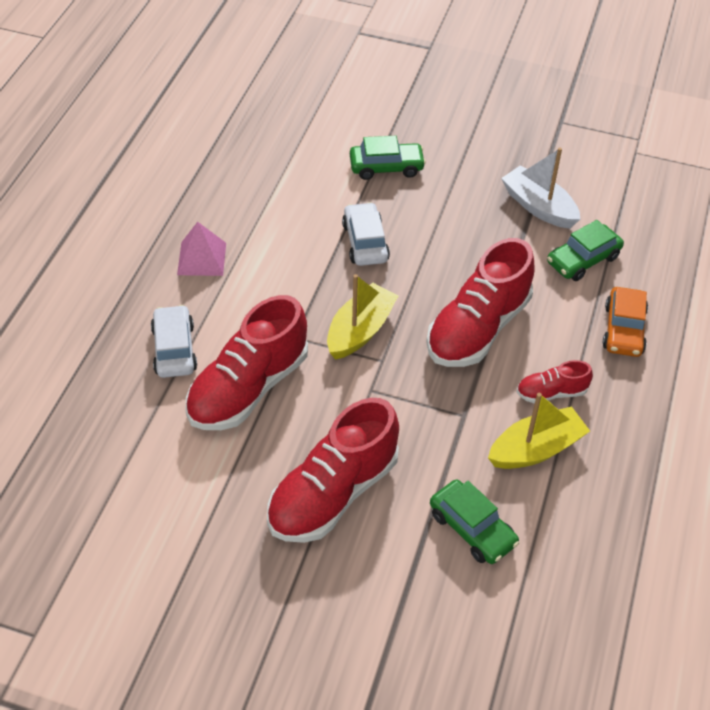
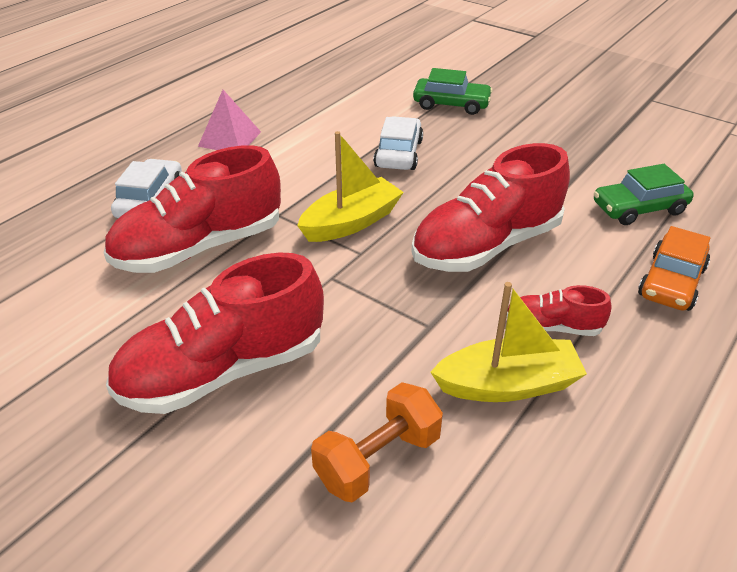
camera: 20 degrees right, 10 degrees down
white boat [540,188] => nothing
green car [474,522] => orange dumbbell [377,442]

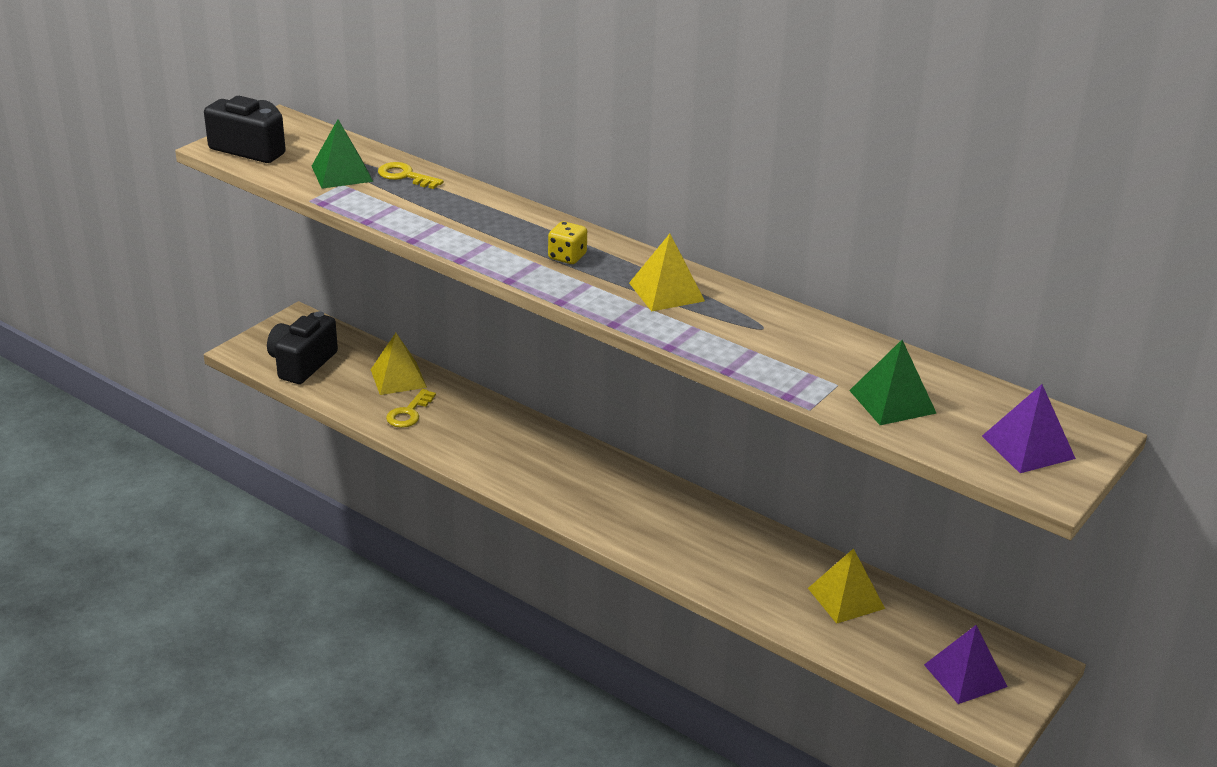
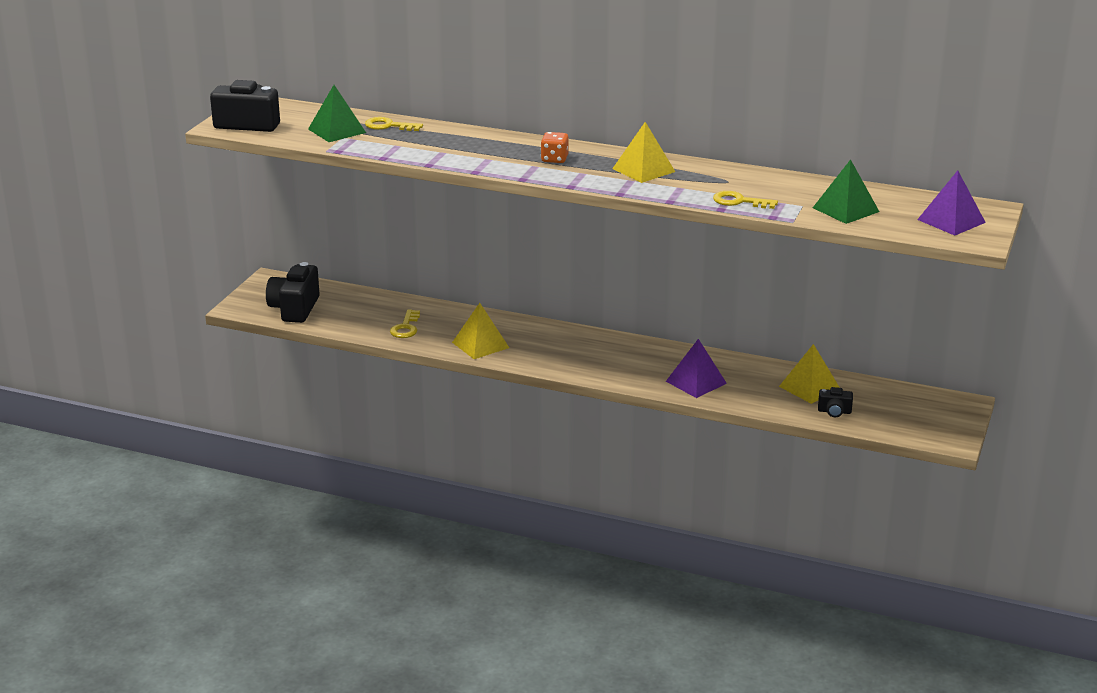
camera: 15 degrees left, 5 degrees down
nothing => yellow key [745,200]
nothing => black camera [835,402]
yellow pyramid [399,364] => yellow pyramid [480,331], move
purple pyramid [966,664] => purple pyramid [696,368], move
yellow dice [567,242] => orange dice [555,147]

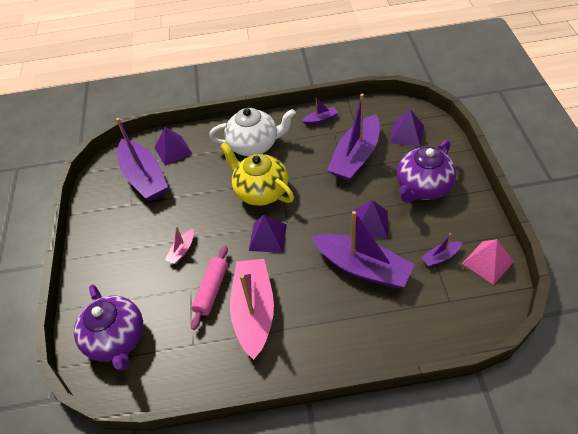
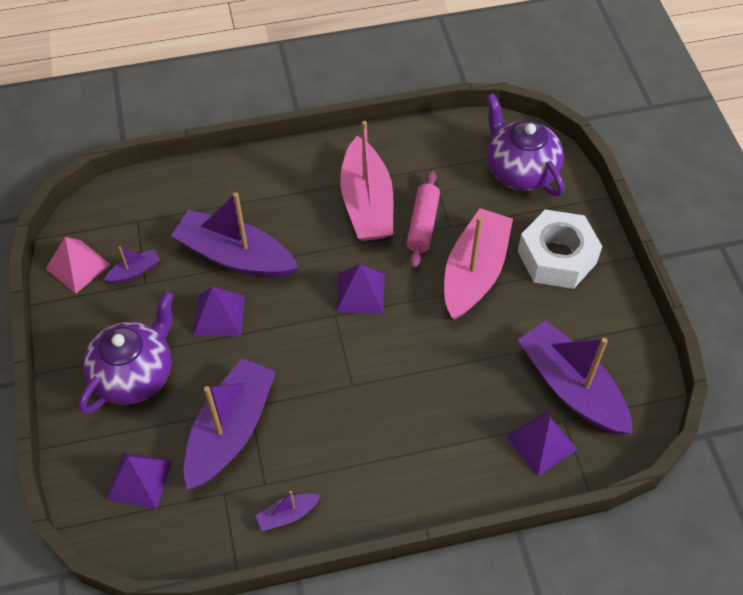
camera: 170 degrees right, 5 degrees up
white teapot [252,132] => nothing
yellow teapot [257,174] => nothing
nothing => white nut [560,249]
pink boat [179,245] => pink boat [478,264], x2.29

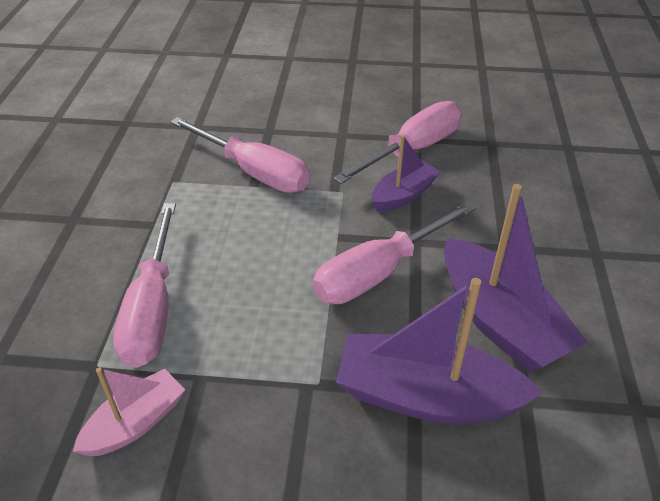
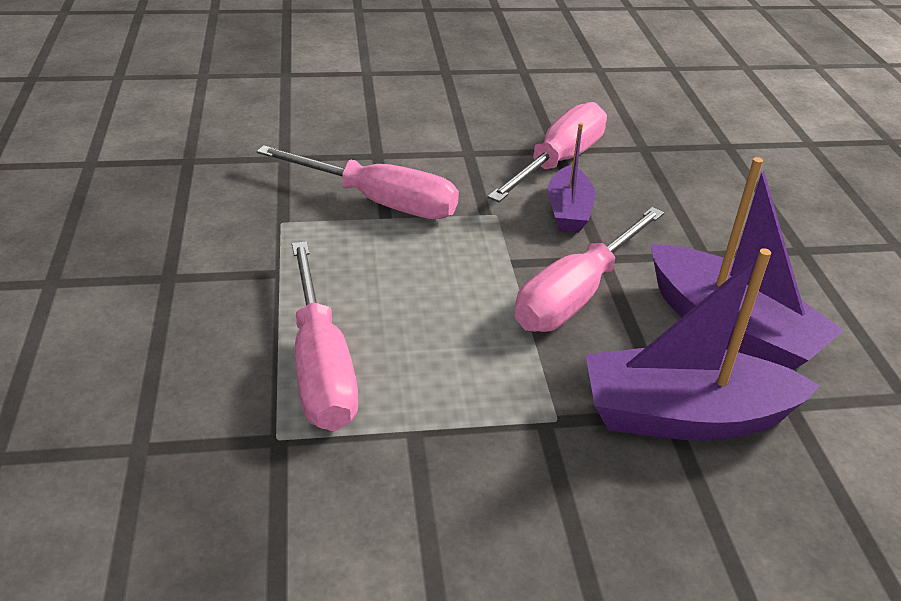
camera: 15 degrees left, 5 degrees down
pink boat [129,412] => nothing
purple boat [406,173] => purple boat [571,178], 150 degrees clockwise

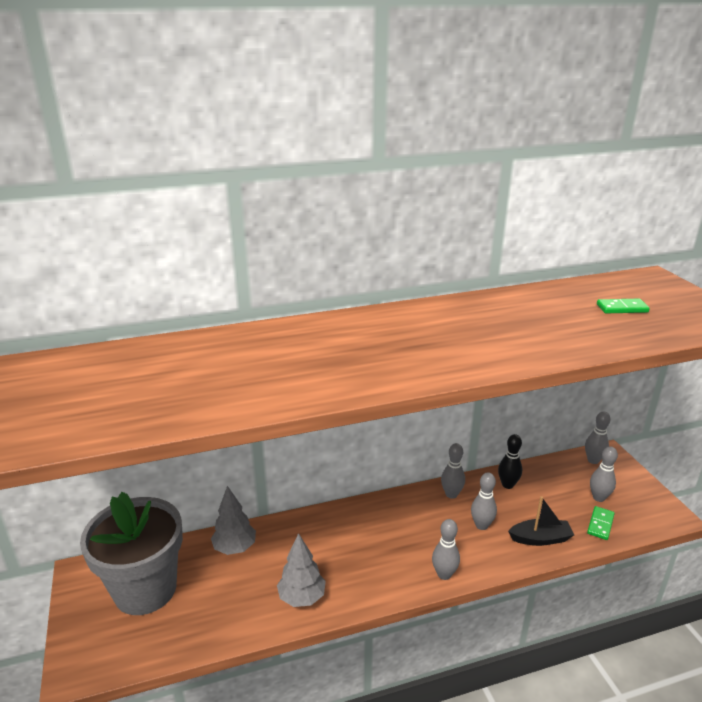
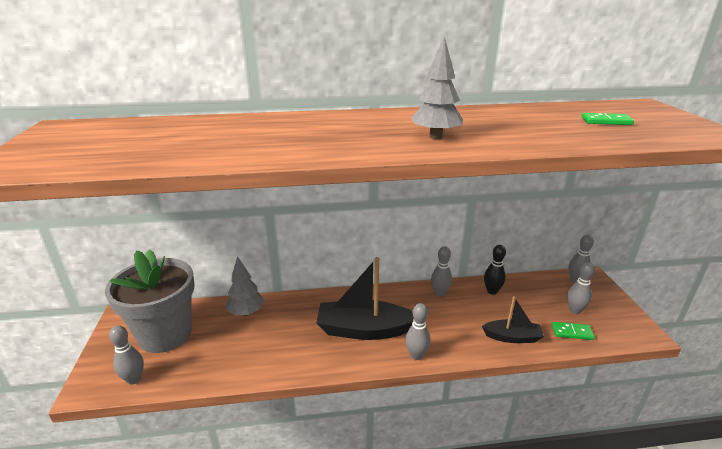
camera: 10 degrees right, 0 degrees up
nothing => black boat [365,298]
grey tree [301,570] => grey tree [437,87], move
grey bowling pin [484,501] => grey bowling pin [126,355], move
green domino [601,523] => green domino [573,331], 60 degrees clockwise

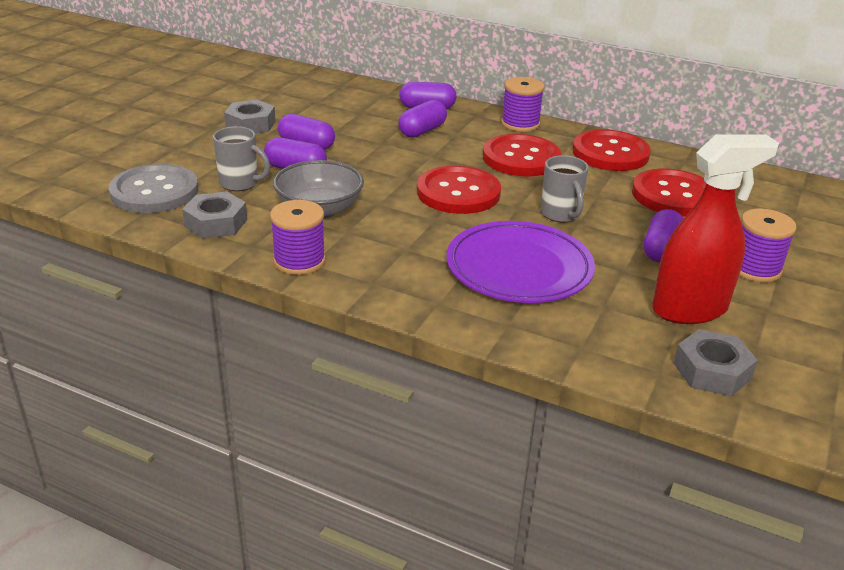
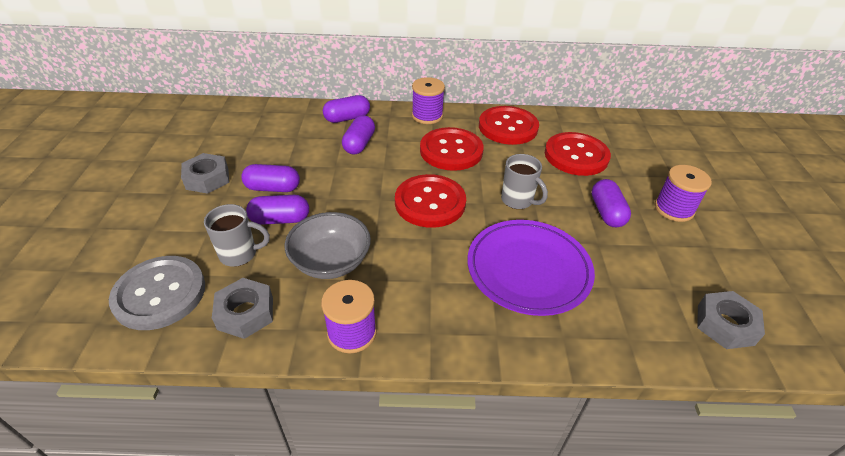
camera: 25 degrees left, 10 degrees up
red spray bottle [715,229] => nothing

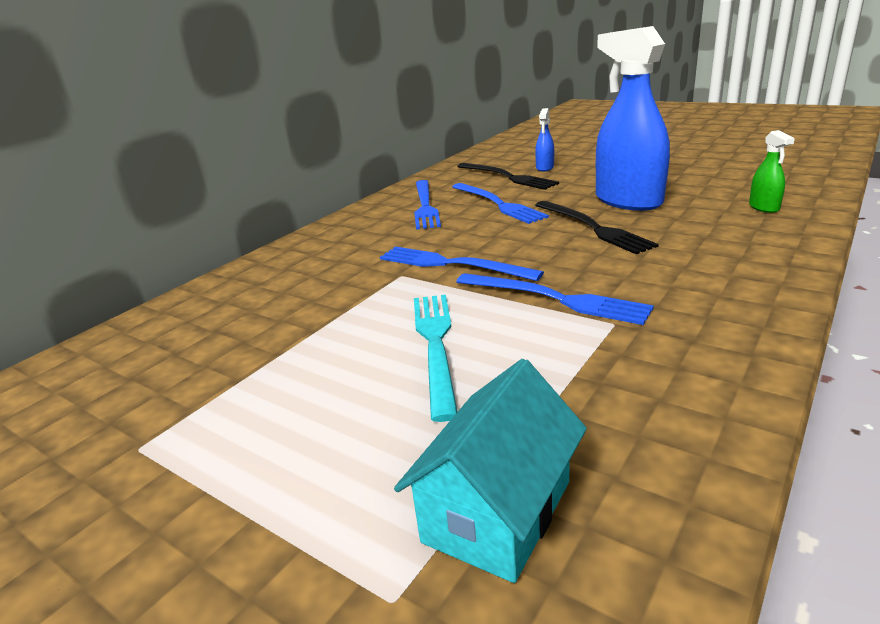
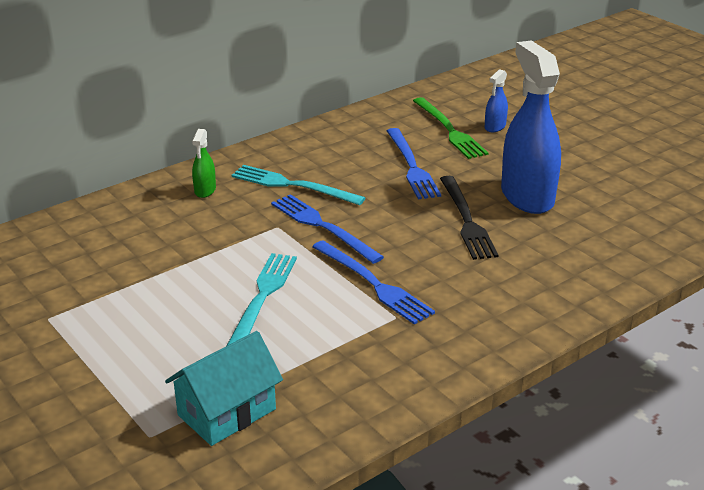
camera: 15 degrees right, 5 degrees up
blue fork [427,205] => nothing
nothing => turquoise fork [298,185]
green spray bottle [772,171] => green spray bottle [204,163], move
black fork [508,176] => green fork [450,128]

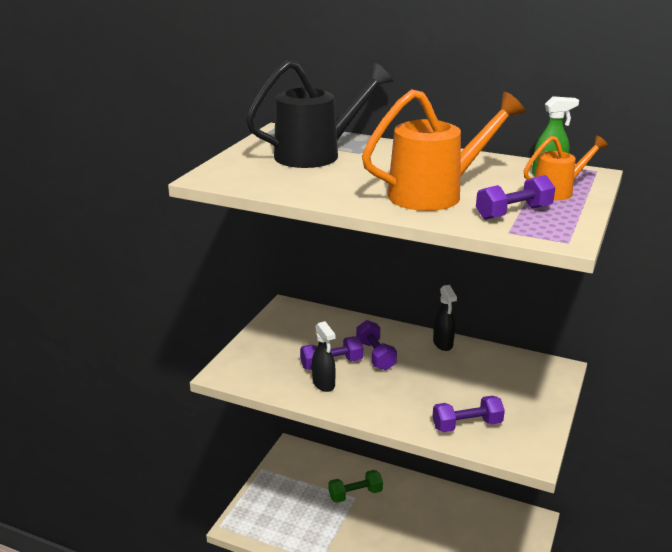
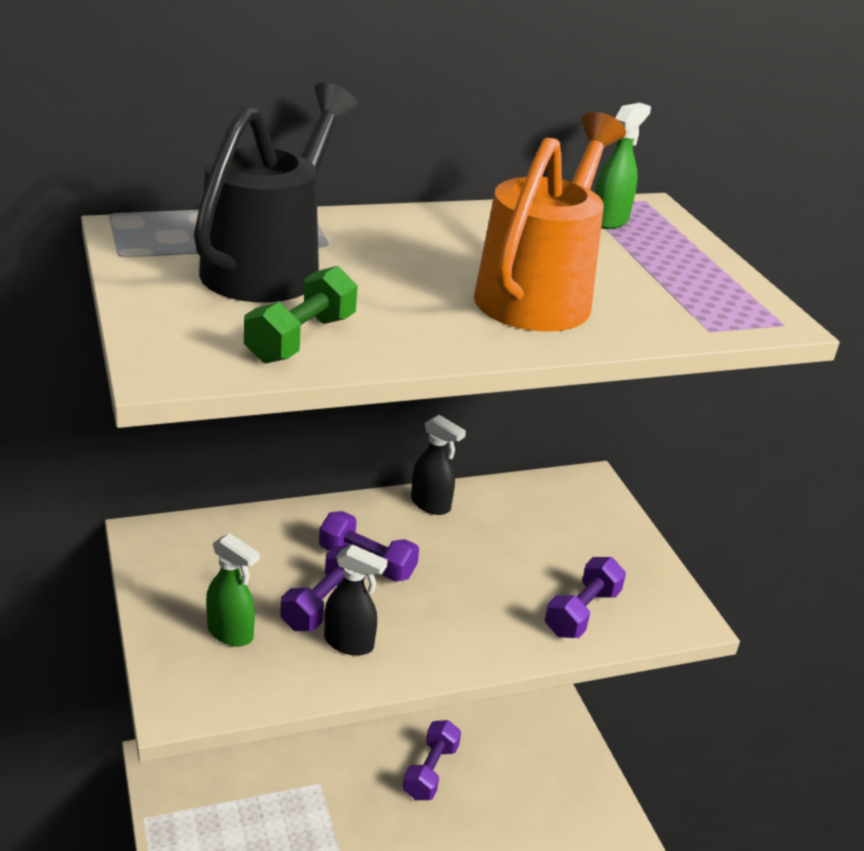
camera: 45 degrees left, 5 degrees up
orange watering can [566,167] => nothing
nothing => green spray bottle [233,590]
green dumbbell [356,486] => green dumbbell [300,315], move
purple dumbbell [515,197] => purple dumbbell [432,760], move

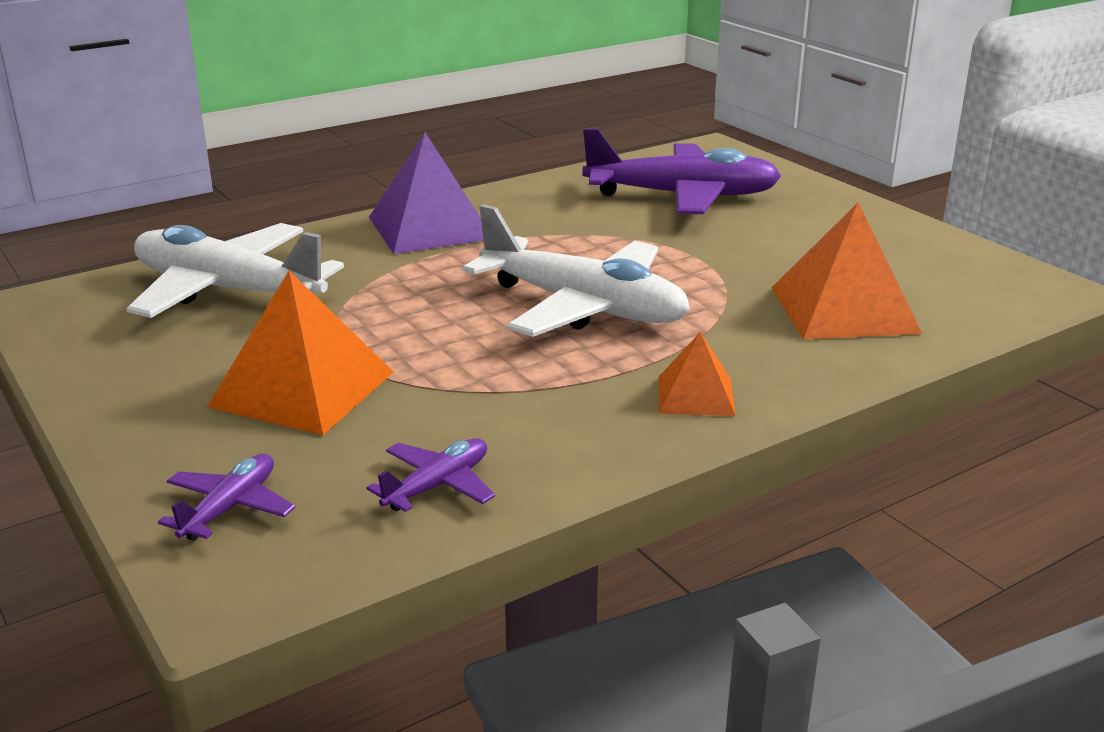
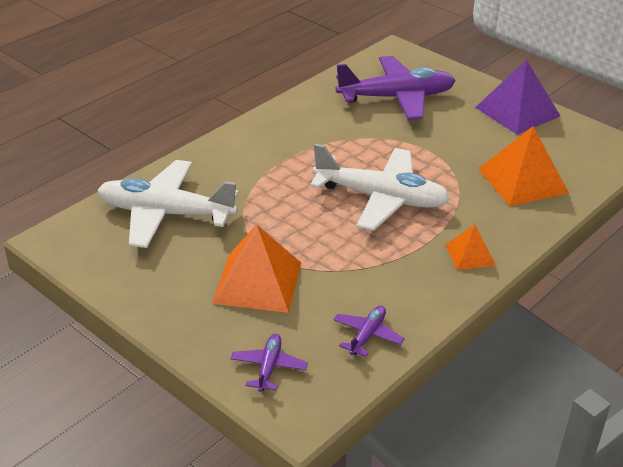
camera: 15 degrees left, 10 degrees up
purple pyramid [426,193] => purple pyramid [517,97], move

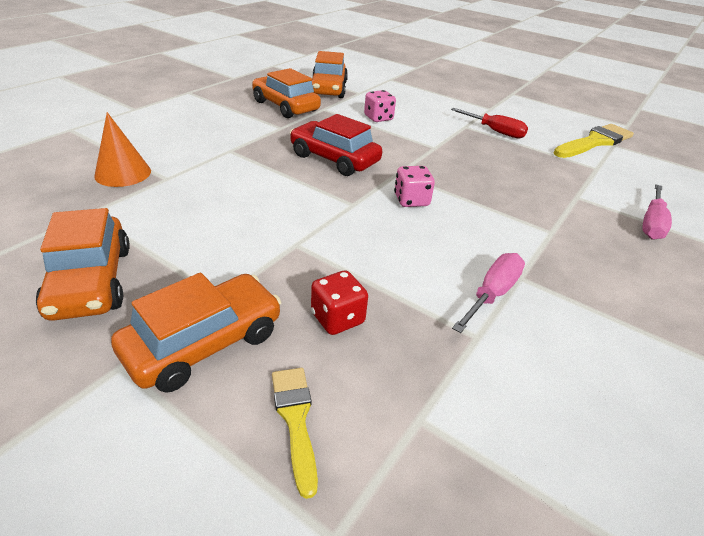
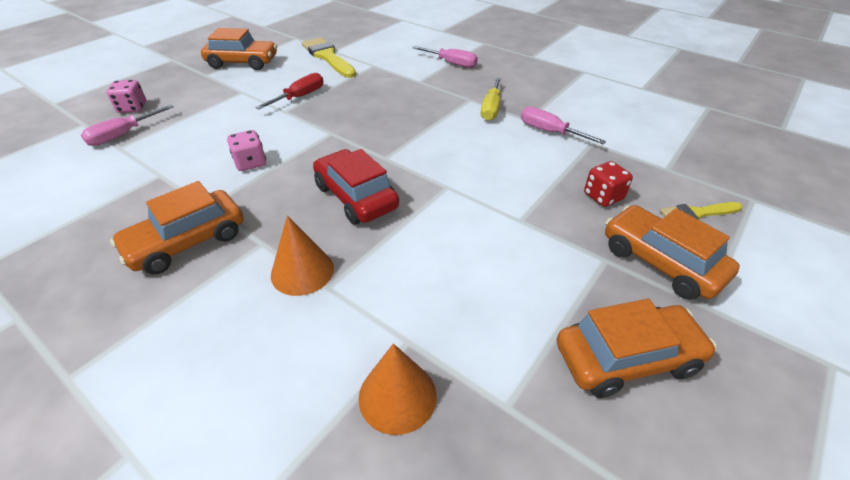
camera: 85 degrees left, 5 degrees up
nothing => pink screwdriver [127,125]
nothing => orange cone [302,255]
nothing => yellow screwdriver [491,99]
orange car [330,74] => orange car [239,49], move
pink dice [414,186] => pink dice [126,96], move
red car [336,145] => red car [356,187], 105 degrees clockwise

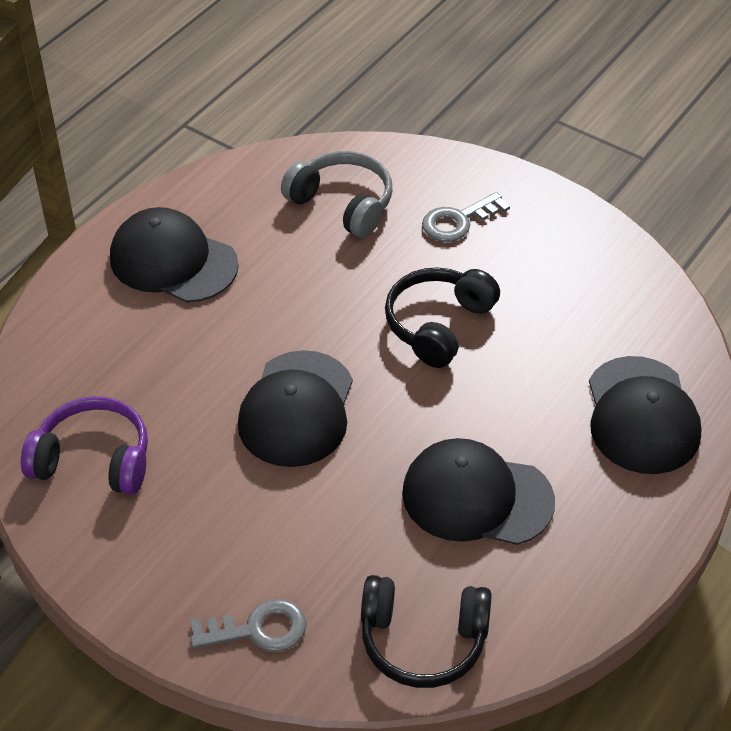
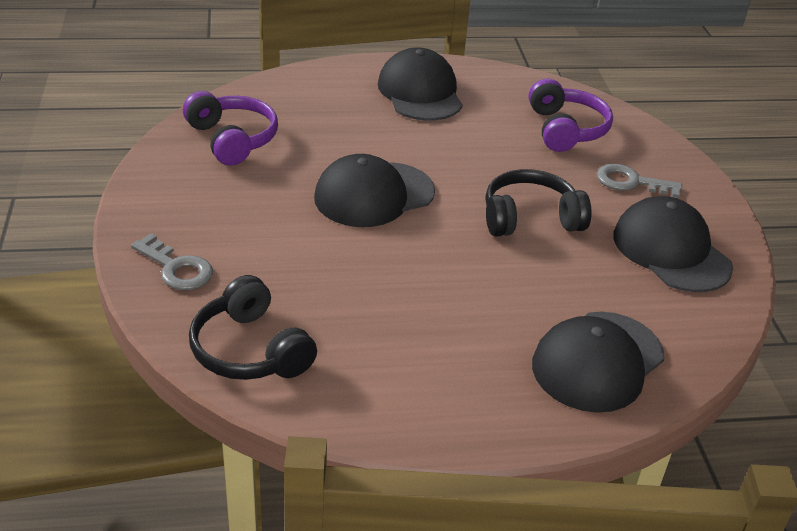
camera: 45 degrees right, 10 degrees down
black cap [478,491] => black cap [673,244], move
grey headphones [336,194] => purple headphones [571,115]

